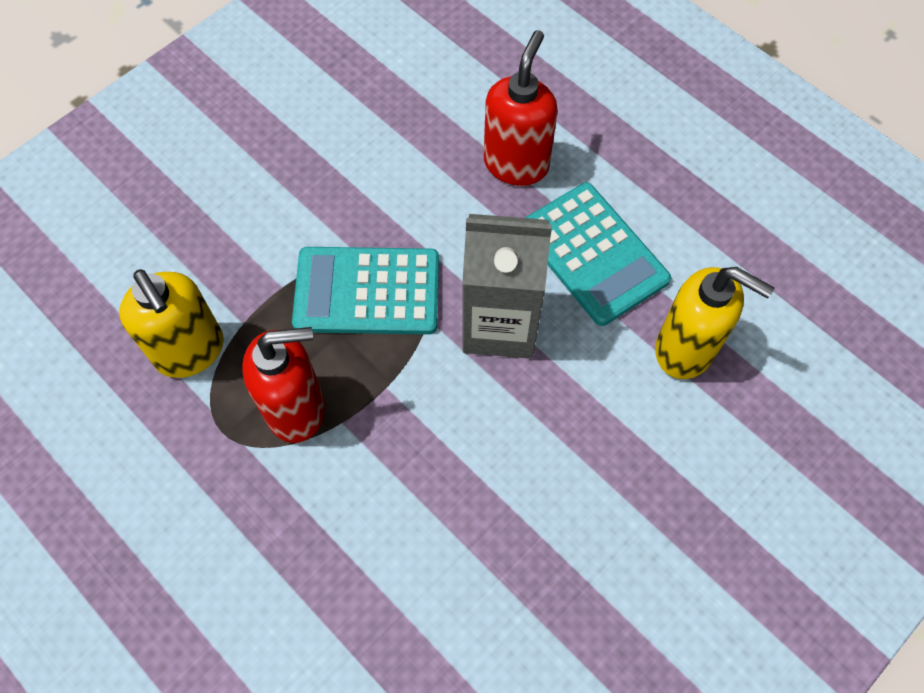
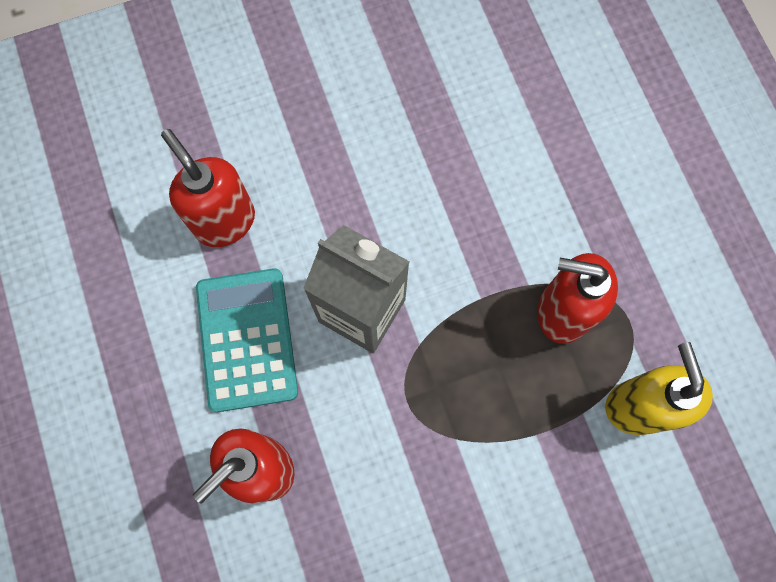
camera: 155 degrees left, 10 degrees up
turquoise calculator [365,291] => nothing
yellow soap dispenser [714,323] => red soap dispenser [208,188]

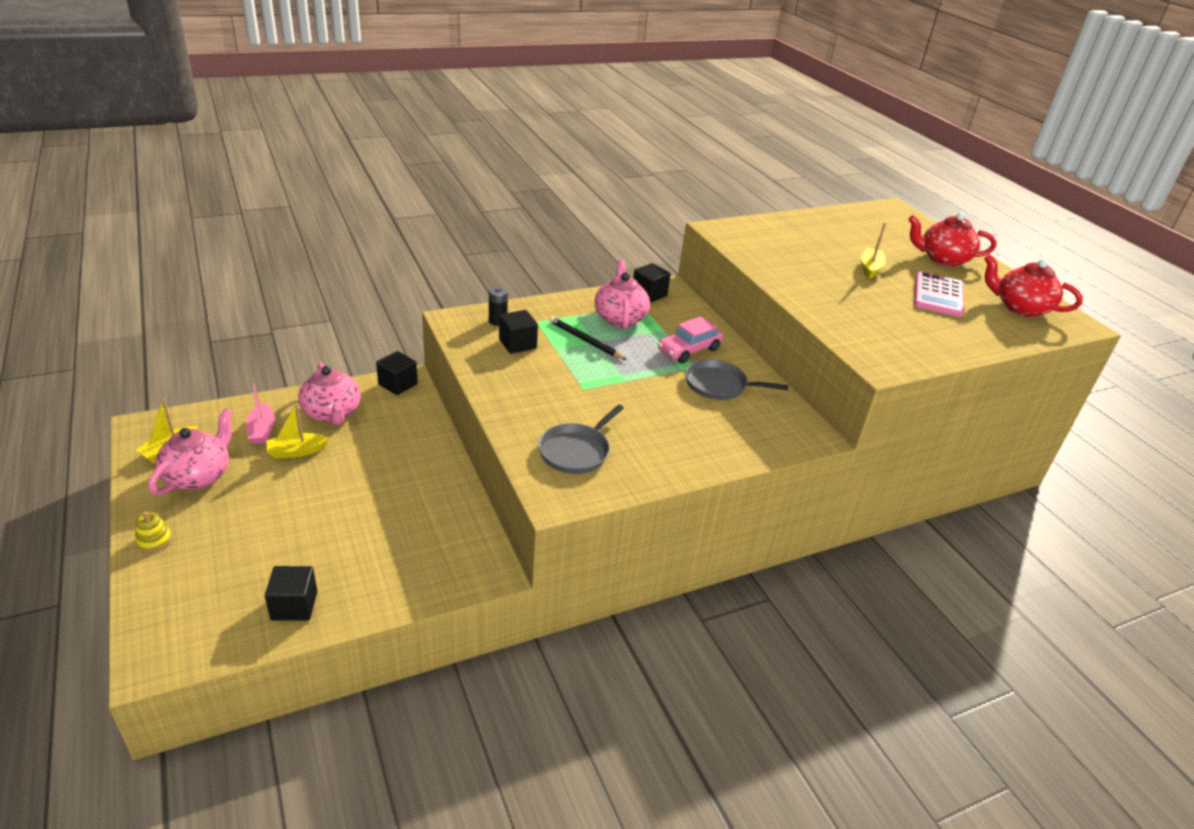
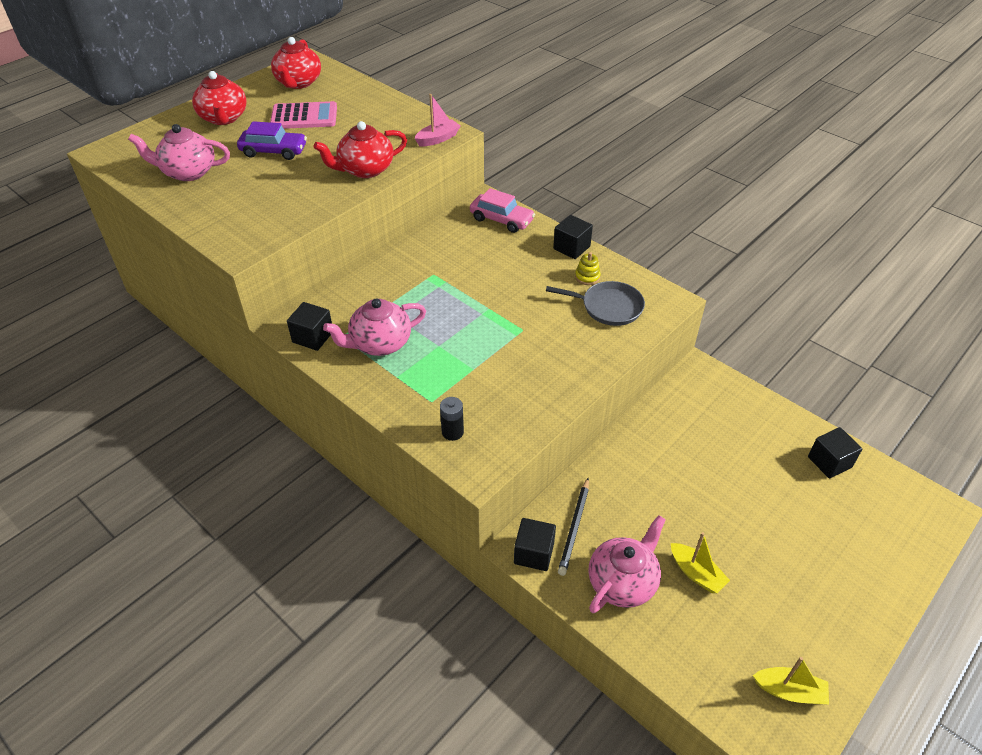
camera: 110 degrees left, 10 degrees up
grey pan [736,379] => nothing
nothing => red teapot [360,149]
yellow stacking toy [153,531] => yellow stacking toy [588,268], move
pink teapot [190,451] => pink teapot [179,152], move
pink boat [260,411] => pink boat [437,120], move
black cube [518,332] => black cube [573,237], move
black pencil [588,338] => black pencil [573,527], move
pink car [691,339] => pink car [502,210], move
yellow boat [873,250] => purple car [272,140]

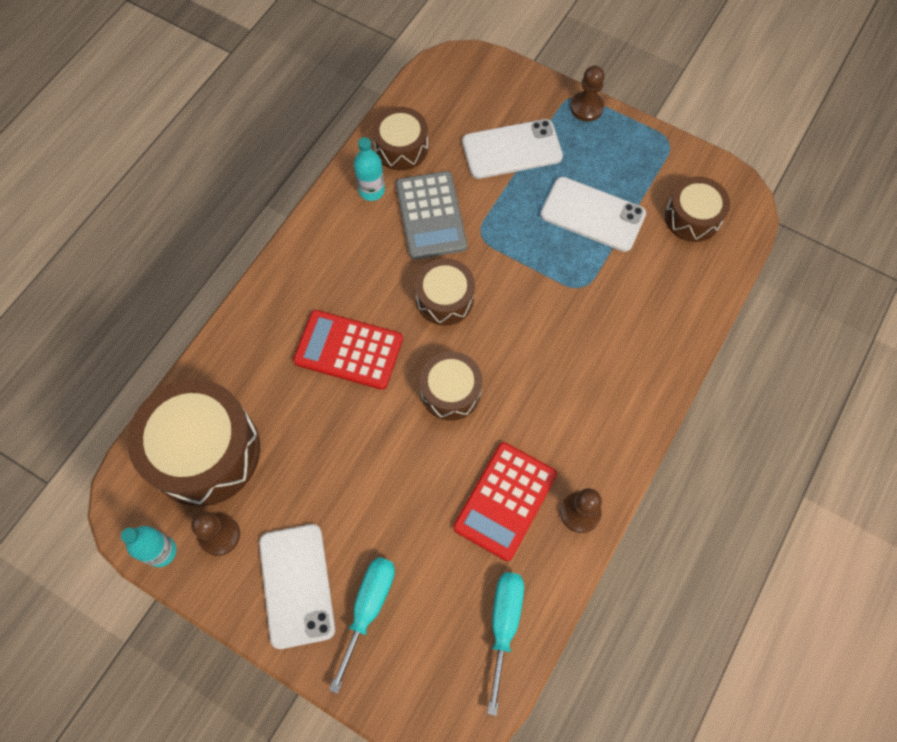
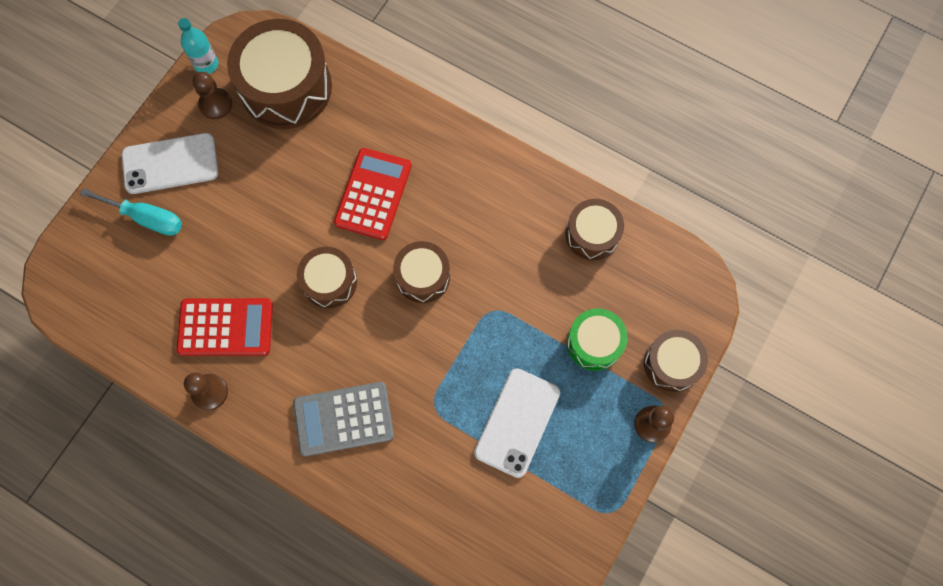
camera: 90 degrees right, 5 degrees up
turquoise bottle [369,169] => nothing
turquoise screwdriver [505,644] => nothing
grey calculator [431,215] => grey calculator [343,419], move
brown drum [697,209] => brown drum [676,361], move
white phone [512,149] => green drum [597,339]
red calculator [505,501] => red calculator [224,327], 150 degrees clockwise

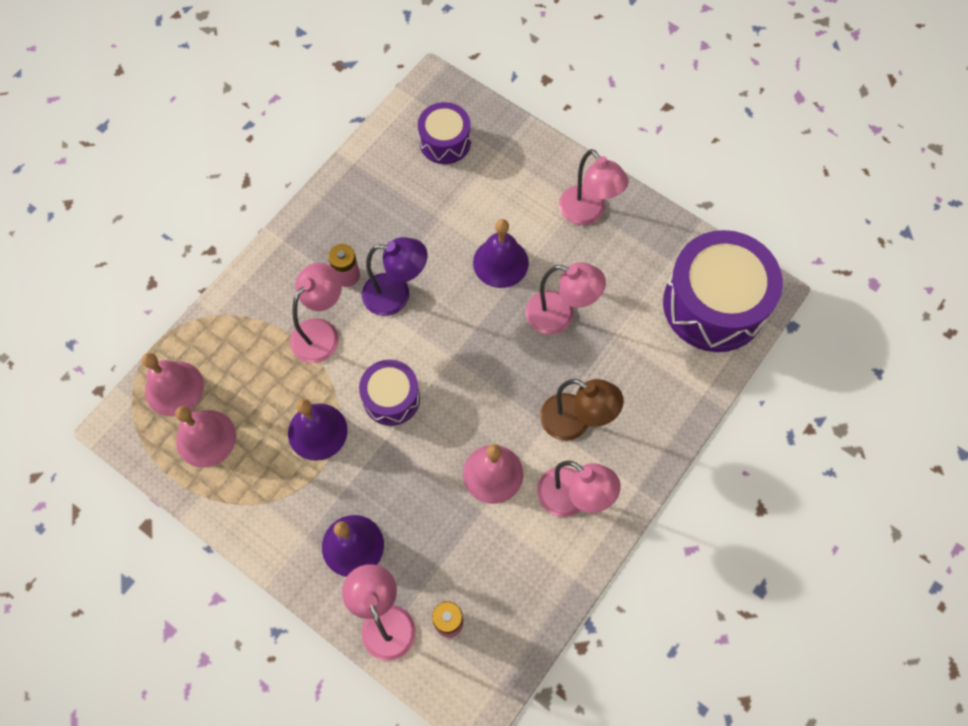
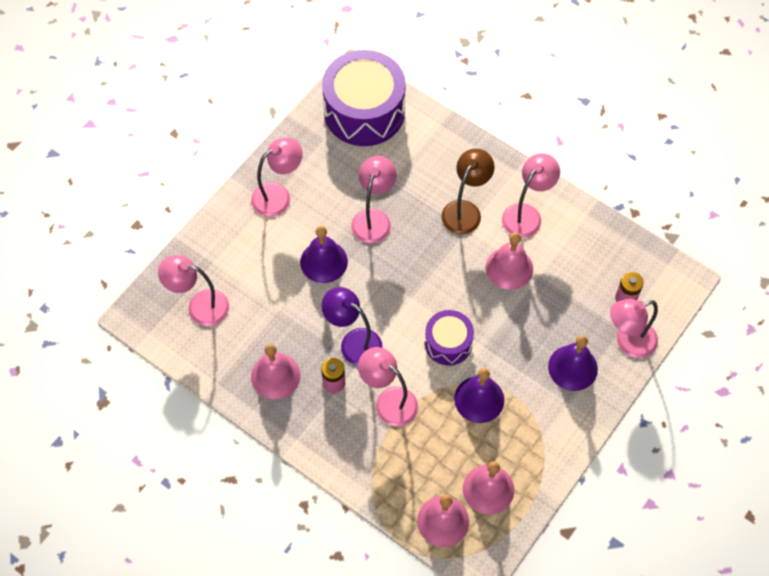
camera: 90 degrees left, 5 degrees down
nothing => pink bell [275,371]
purple drum [444,133] => pink lamp [193,290]
purple lamp [394,276] => purple lamp [352,326], 60 degrees counterclockwise

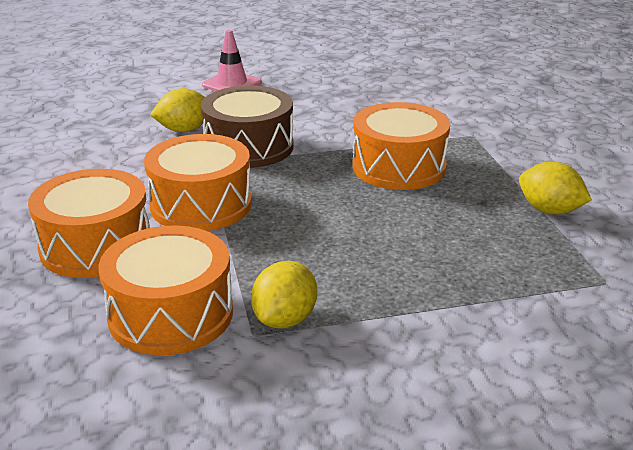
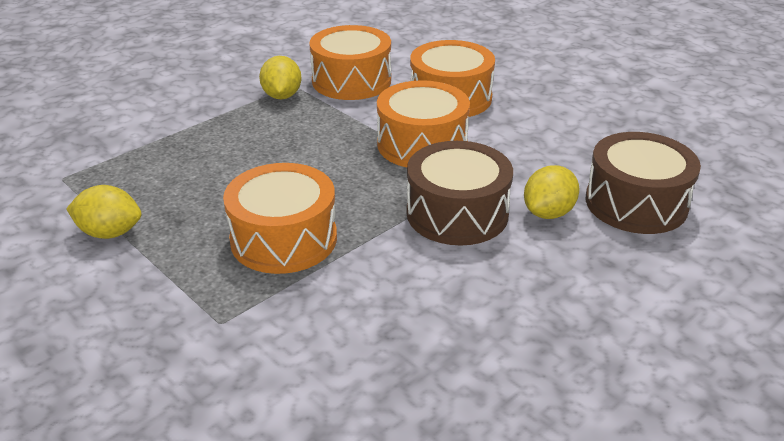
camera: 150 degrees right, 5 degrees up
pink traffic cone [232,60] => nothing
nothing => brown drum [643,183]

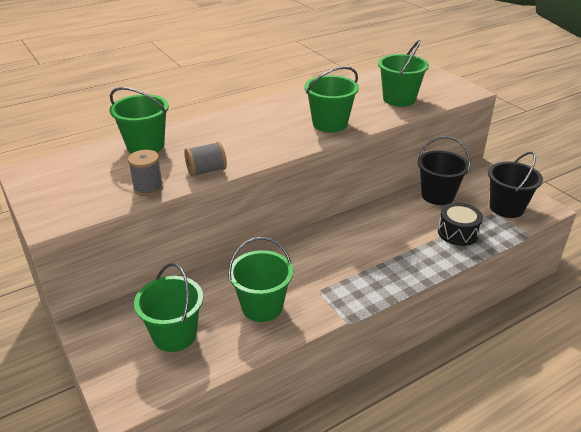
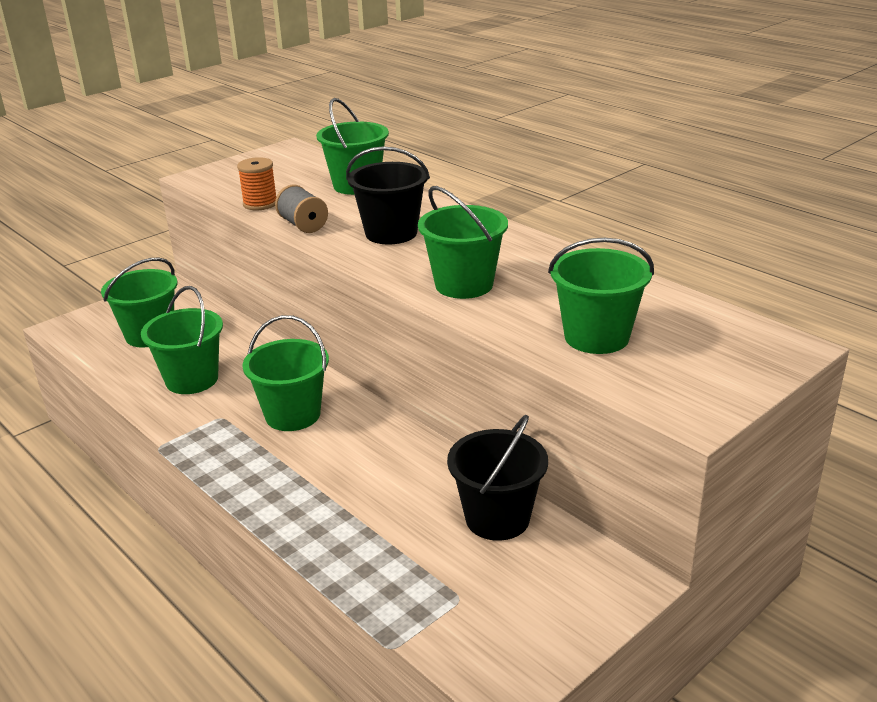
camera: 80 degrees right, 5 degrees down
black drum [460,224] => nothing
nothing => green bucket [285,373]
black bucket [515,185] => black bucket [388,195], move
grey spool [145,173] => orange spool [256,183]

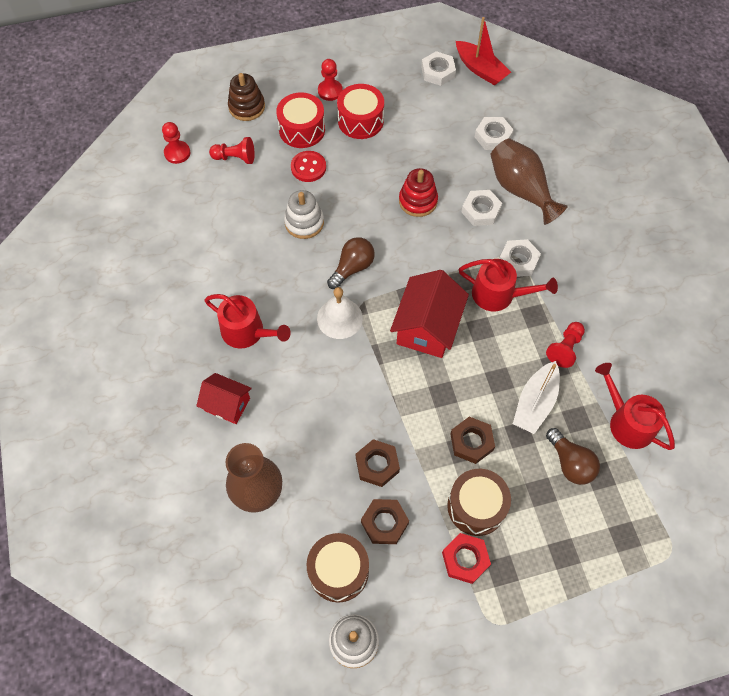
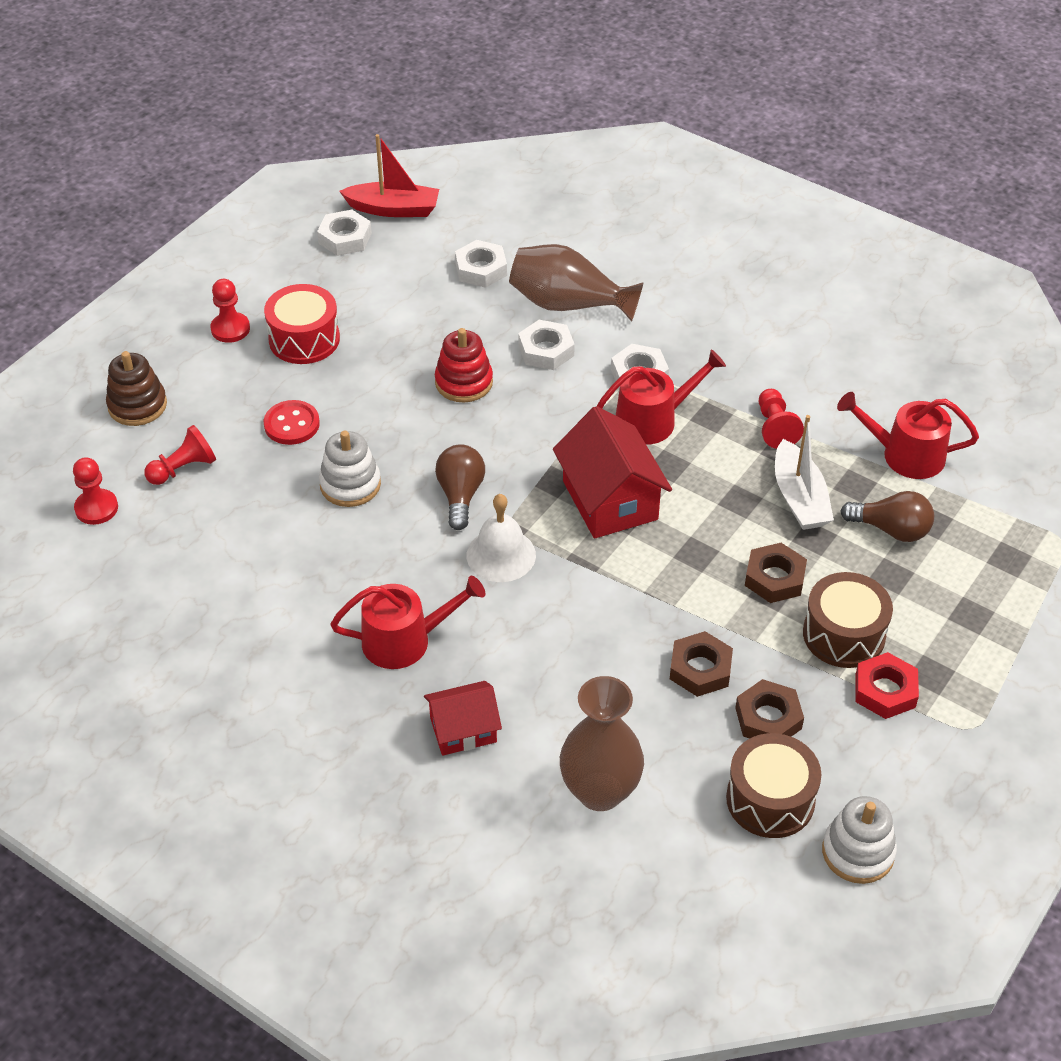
camera: 40 degrees left, 15 degrees down
red drum [300,120] => nothing

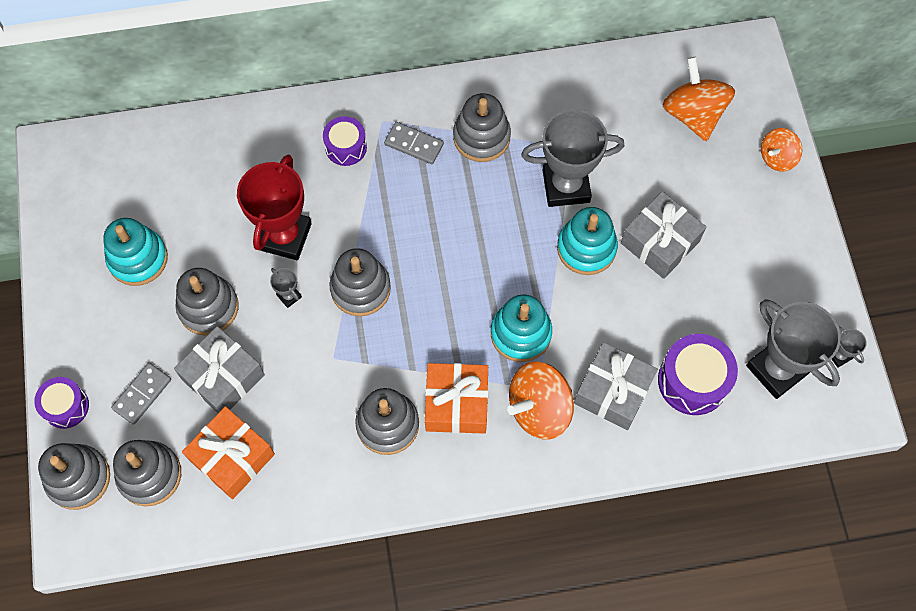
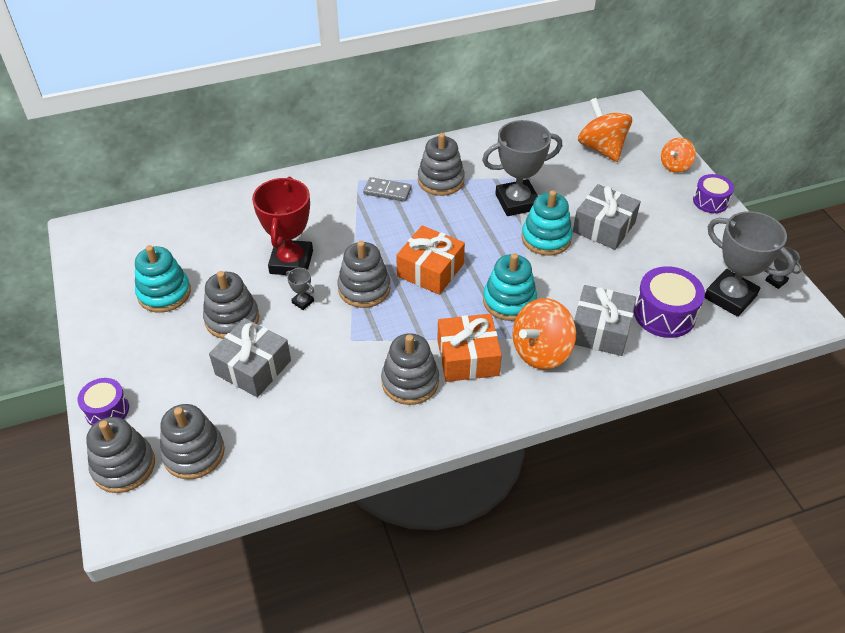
camera: 10 degrees left, 20 degrees down
grey domino [141,394] => nothing
orange gift [228,452] => orange gift [430,260], move
purple drum [345,141] => purple drum [713,193], move

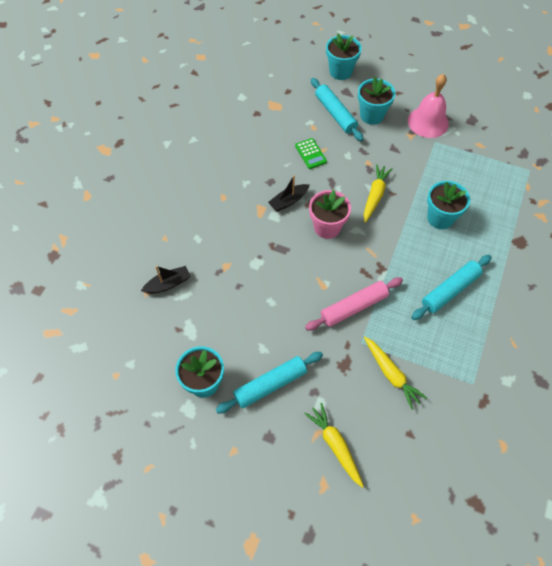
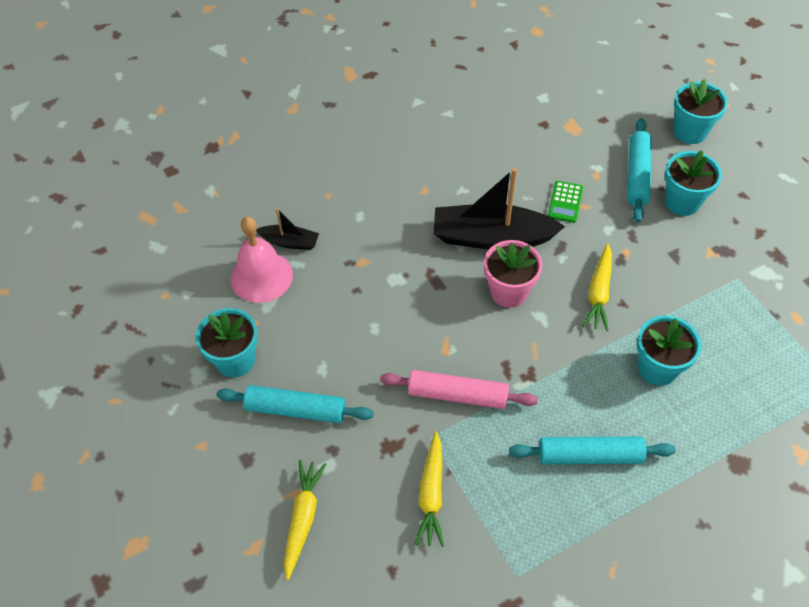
camera: 40 degrees right, 5 degrees down
pink bell [428,106] => pink bell [261,260], move
yellow carrot [378,193] => yellow carrot [597,287], 135 degrees clockwise
black boat [288,193] => black boat [499,208], x2.00

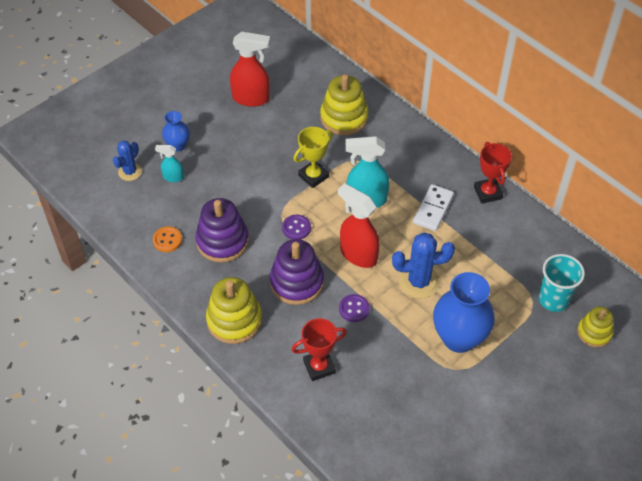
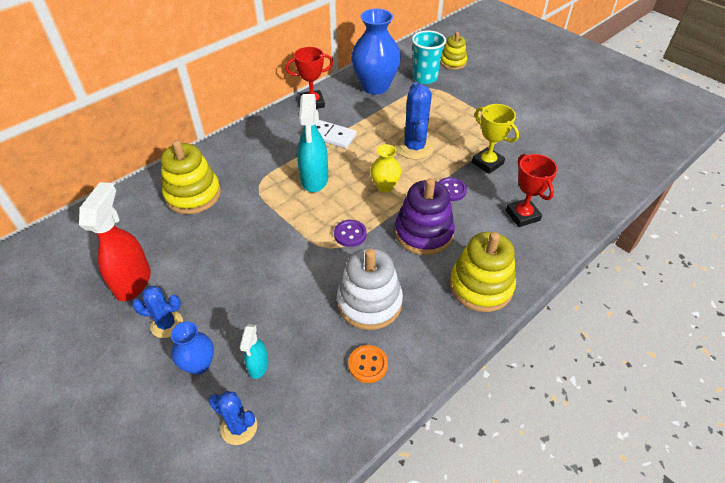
camera: 90 degrees left, 5 degrees down
nothing => blue cactus [157,312]
yellow trophy [313,157] => yellow trophy [495,139], move
blue vase [464,312] => blue vase [376,52], move
red spray bottle [359,225] => yellow vase [385,168]
purple stacking toy [222,230] => white stacking toy [370,289]

